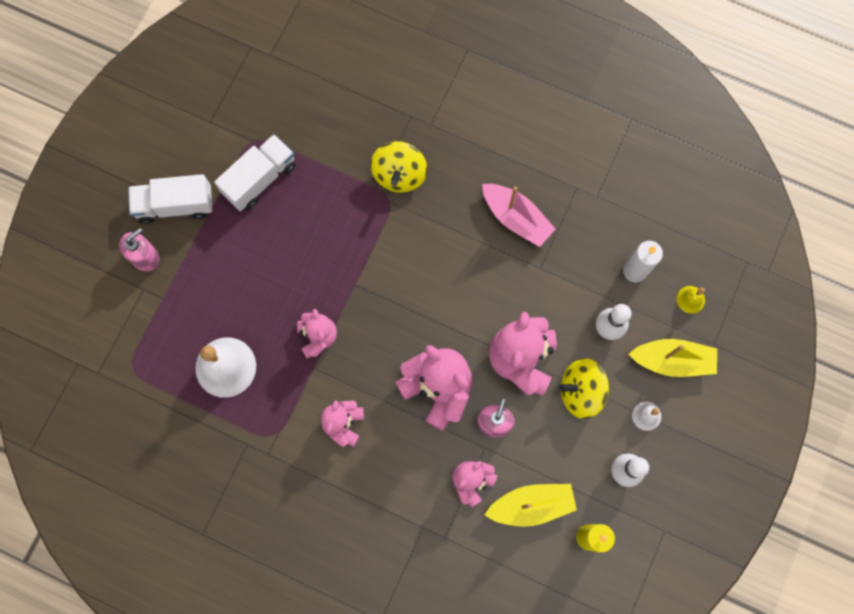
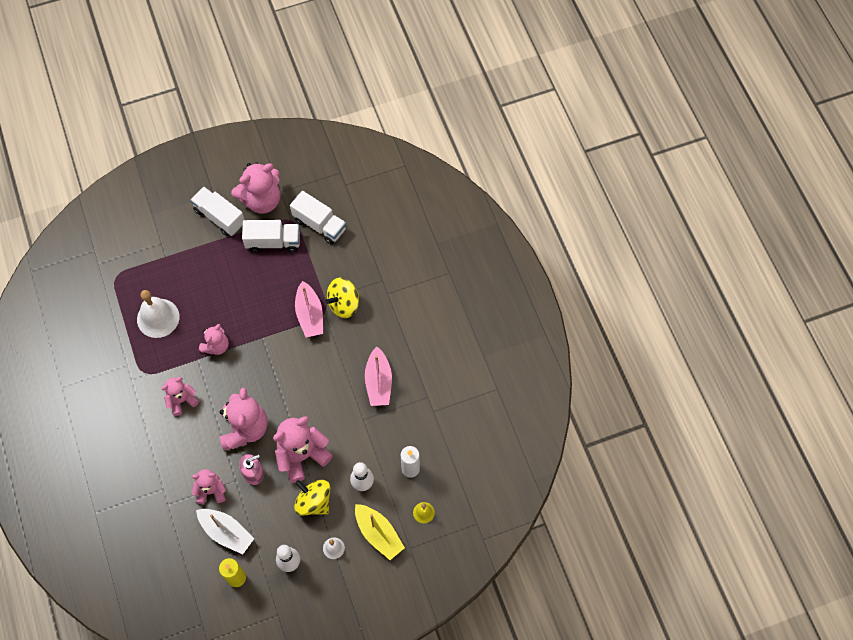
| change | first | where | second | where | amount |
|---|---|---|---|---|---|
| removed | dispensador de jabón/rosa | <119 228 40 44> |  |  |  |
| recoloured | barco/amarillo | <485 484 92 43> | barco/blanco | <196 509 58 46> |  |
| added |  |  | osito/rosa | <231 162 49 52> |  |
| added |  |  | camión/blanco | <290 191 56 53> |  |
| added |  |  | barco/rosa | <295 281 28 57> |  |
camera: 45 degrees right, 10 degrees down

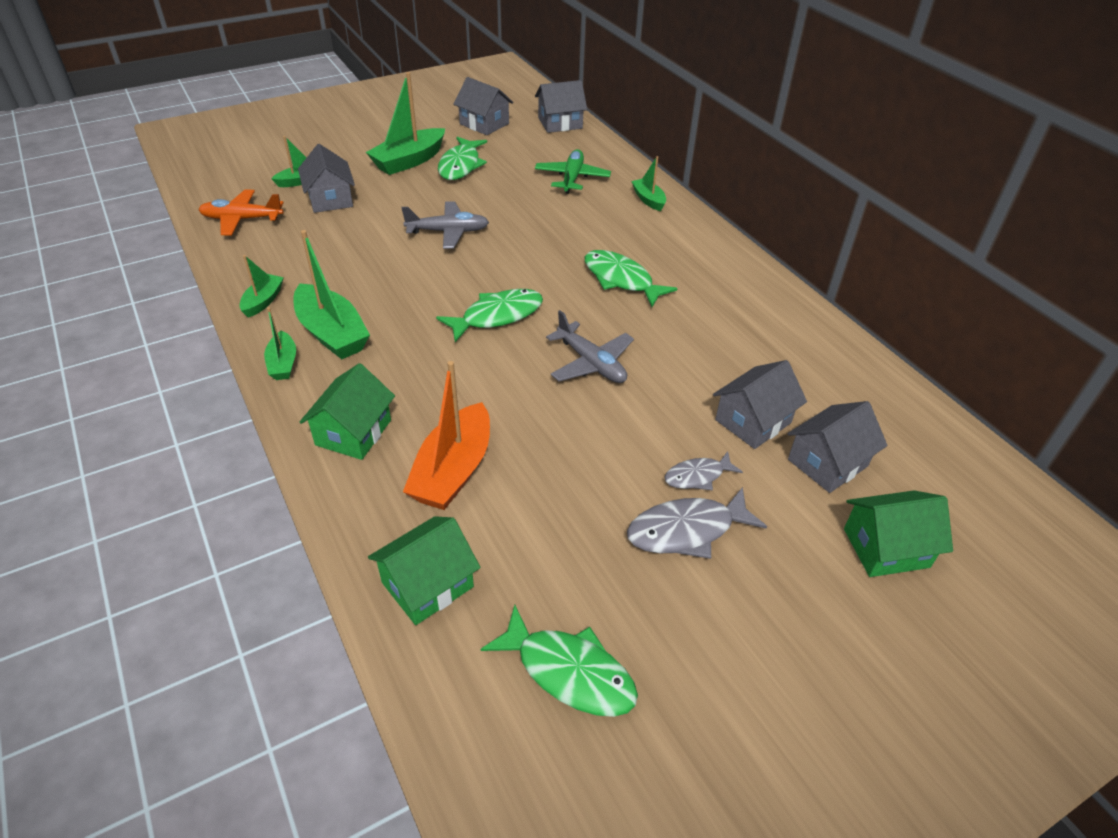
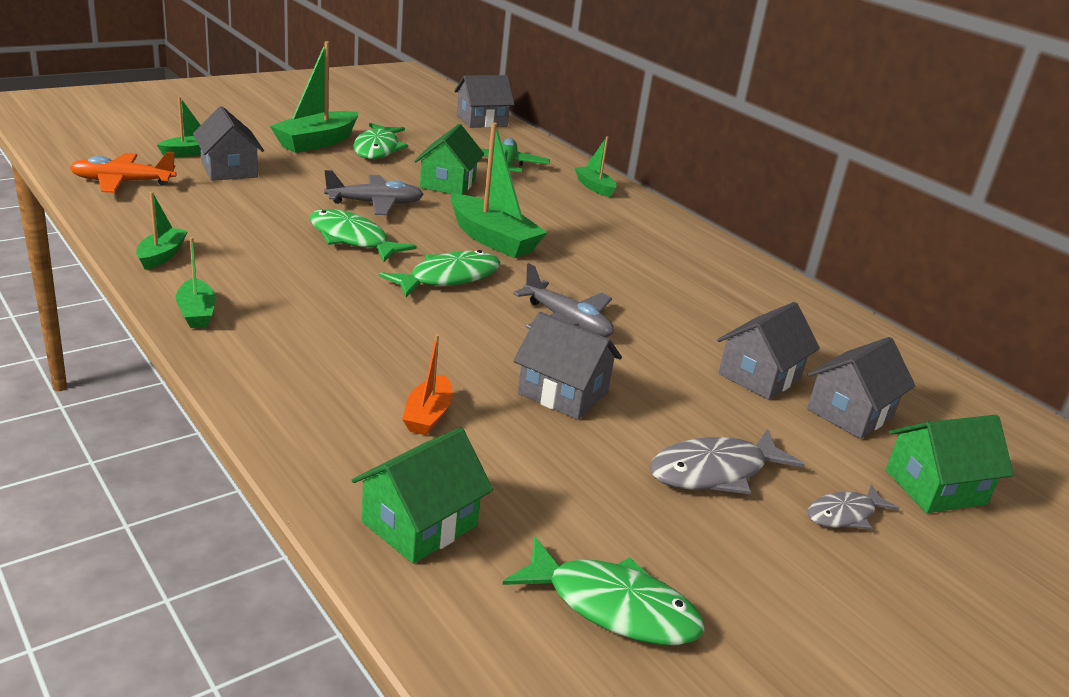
| change | first | where | second | where | amount |
|---|---|---|---|---|---|
| moved | casa/gris | <453 77 60 58> |  | <514 312 108 108> |  |
| moved | barco/verde | <293 230 77 129> |  | <451 123 97 135> |  |
| moved | pez/verde | <585 250 93 57> |  | <310 209 107 53> |  |
| resized | barco/naranja | <403 361 87 149> |  | <402 334 51 101> | x0.55 |
| moved | casa/verde | <300 363 95 97> |  | <415 124 69 71> |  |
| moved | pez/gris | <664 451 79 39> |  | <808 484 91 45> |  |
camera: 10 degrees left, 15 degrees down

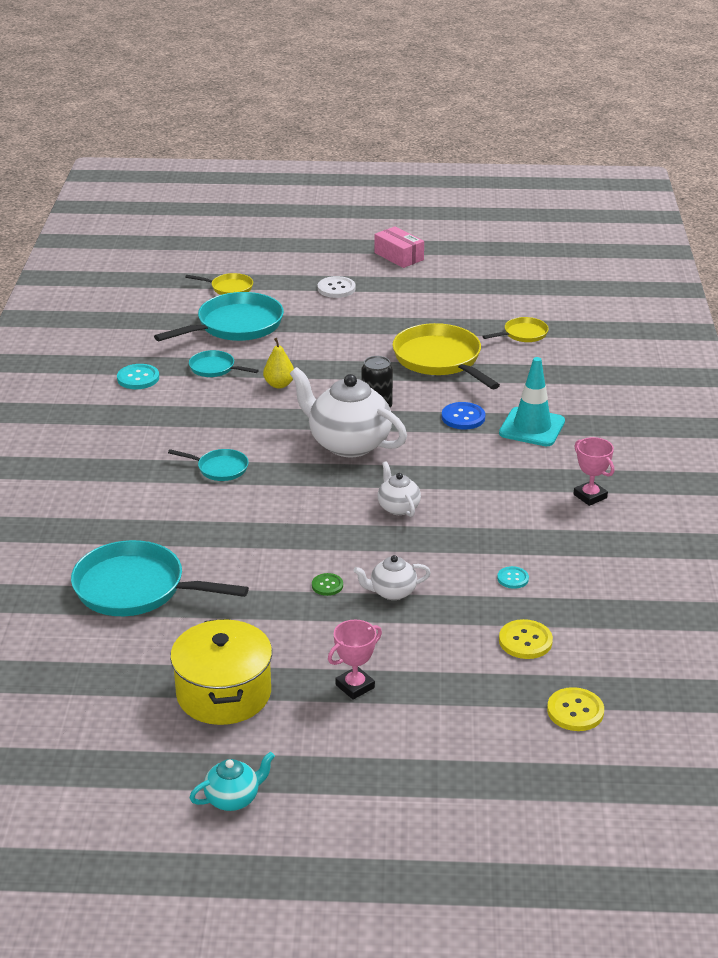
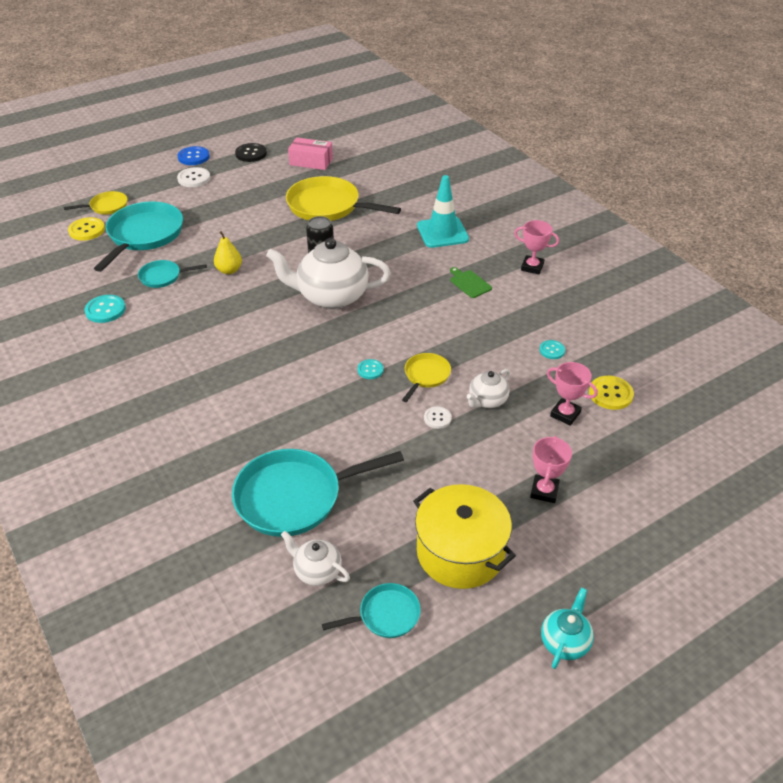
| change | first | where | second | where | amount |
|---|---|---|---|---|---|
| moved | caja/rosa | <374 226 50 42> |  | <288 137 45 33> |  |
| moved | sartén/amarillo | <482 317 67 25> |  | <402 353 49 49> |  |
| moved | botón/azul | <442 402 43 28> |  | <178 146 32 19> |  |
| moved | sartén/turquesa | <168 449 81 32> |  | <322 583 99 55> |  |
| moved | tetera/blanco | <378 461 43 56> |  | <281 531 69 55> |  |
| recoloured | botón/verde | <312 573 31 23> | botón/blanco | <424 406 28 23> |  |
| moved | botón/amarillo | <547 687 57 44> |  | <68 217 37 24> |  |
| added |  |  | botón/negro | <235 143 32 19> |  |
| added |  |  | tabla de cortar/verde | <450 267 42 31> |  |
| added |  |  | botón/turquesa | <357 359 27 20> |  |
| added |  |  | trofeo/rosa | <547 362 51 64> |  |
camera: 35 degrees left, 10 degrees up

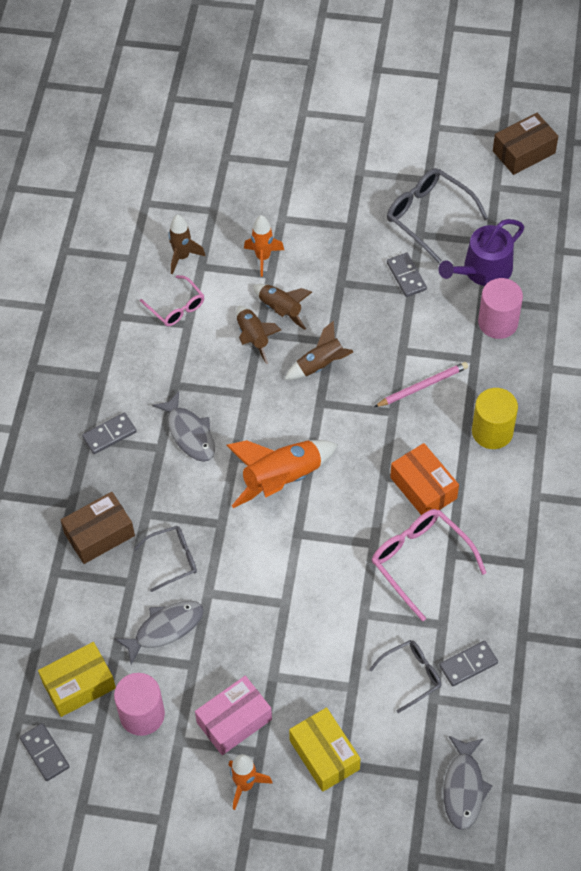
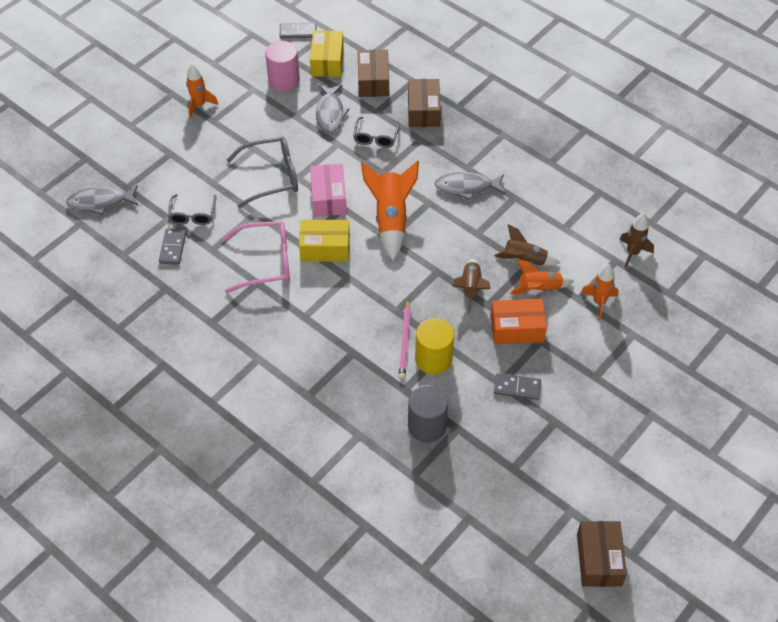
| change | first | where | second | where | amount |
|---|---|---|---|---|---|
| moved | gafas/gris | <387 168 101 95> |  | <226 137 72 71> |  |
| removed | regadera/morado | <438 219 87 67> |  |  |  |
| removed | gafas/rosa | <140 275 64 51> |  |  |  |
| recoloured | cilindro/rosa | <478 278 45 61> | cilindro/gris | <408 385 40 57> |  |
| recoloured | cohete/marrón | <253 284 59 46> | cohete/naranja | <510 259 64 35> |  |
| moved | cilindro/amarillo | <472 388 46 61> |  | <415 318 39 57> |  |
| removed | ficha de dominó/gris | <82 413 55 41> |  |  |  |
| moved | caja/naranja | <390 443 69 72> |  | <491 299 56 45> |  |
| moved | caja/rosa | <195 676 77 79> |  | <310 164 37 53> |  |
| moved | caja/amarillo | <289 707 71 85> |  | <299 220 51 42> |  |
| turned | pez/gris | <443 736 50 94> |  | <66 185 72 30> | 45 degrees counterclockwise |
| added |  |  | caja/marrón | <358 50 31 47> |  |
camera: 120 degrees right, 5 degrees down

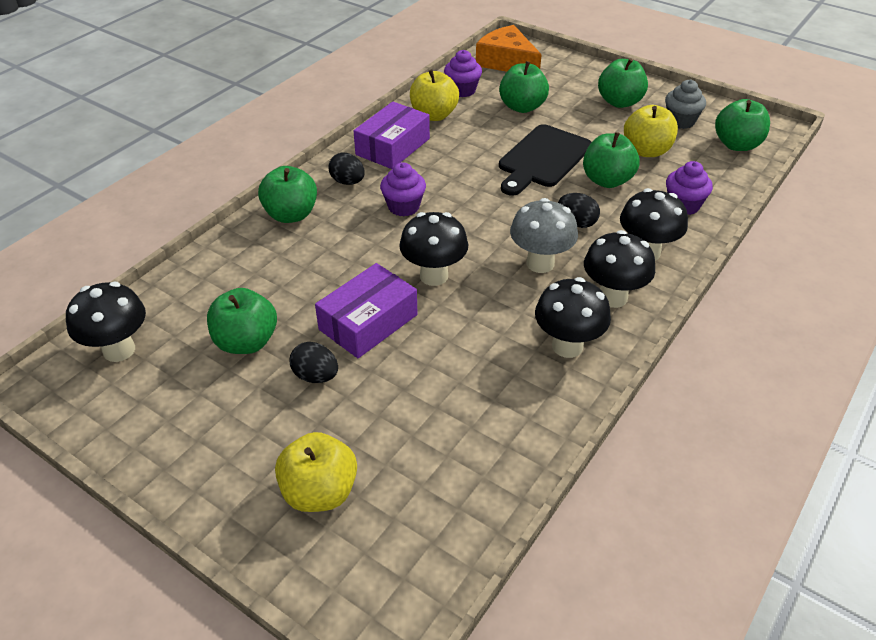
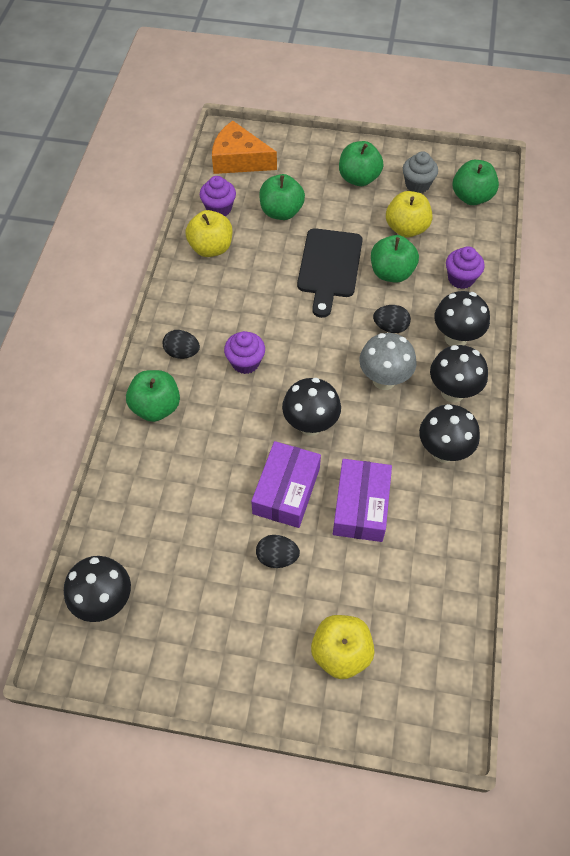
| change | first | where | second | where | amount |
|---|---|---|---|---|---|
| moved | caja/morado | <354 101 76 68> |  | <333 459 59 83> |  |
| removed | manzana/verde | <207 288 70 66> |  |  |  |
camera: 25 degrees left, 15 degrees up

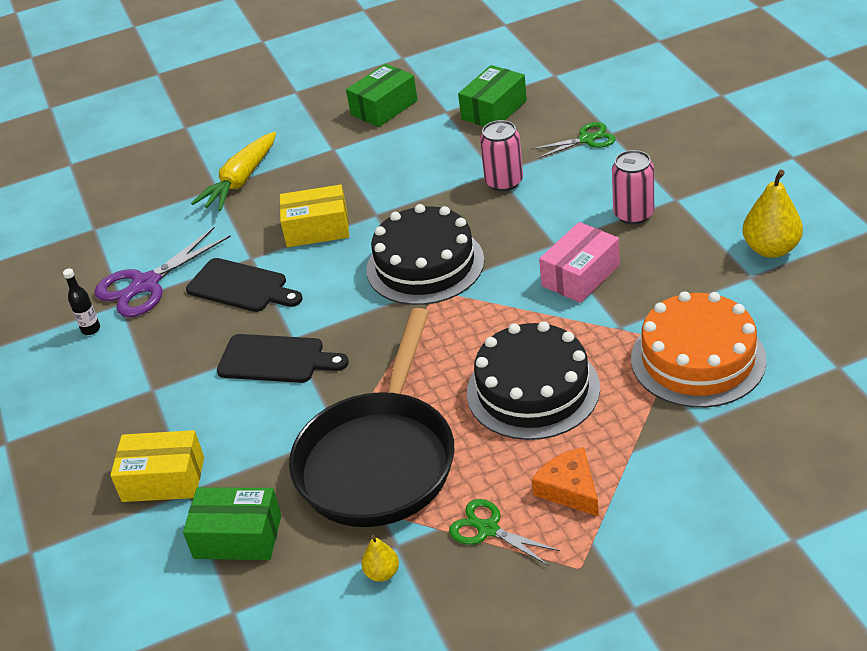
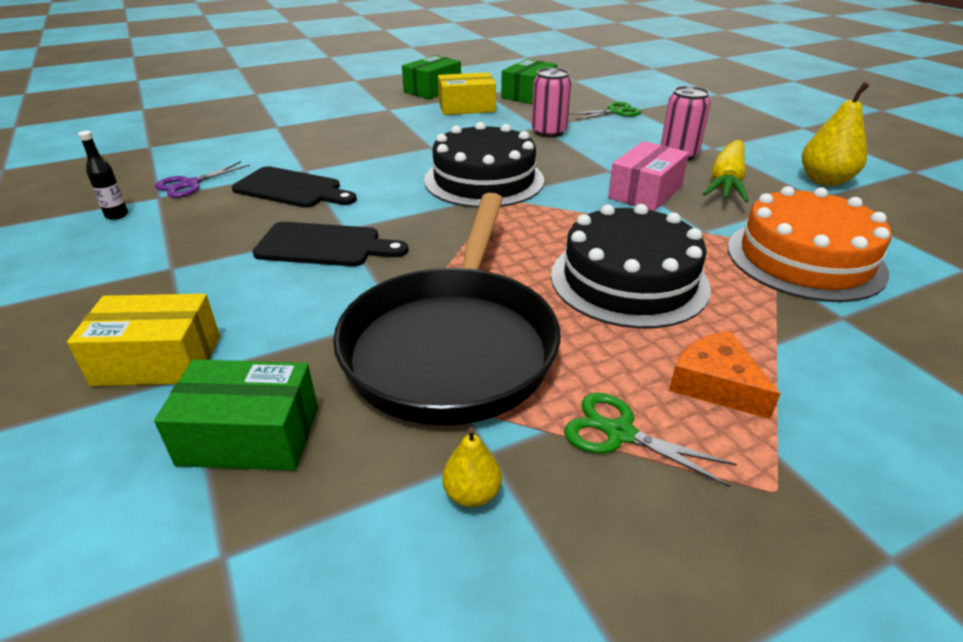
| change | first | where | second | where | amount |
|---|---|---|---|---|---|
| moved | zanahoria/amarillo | <191 132 85 79> |  | <703 140 45 62> |  |
| moved | caja/amarillo | <280 185 69 62> |  | <438 72 58 43> |  |
| resized | tijeras/morado | <94 227 137 90> |  | <155 161 95 37> | x0.61 |
camera: 10 degrees left, 5 degrees down

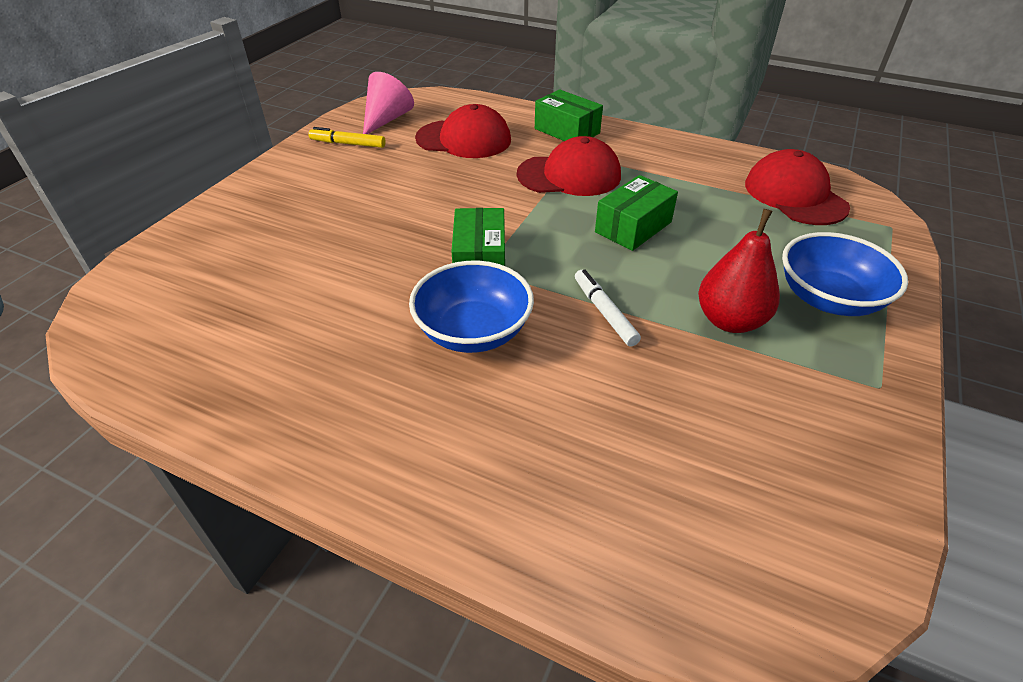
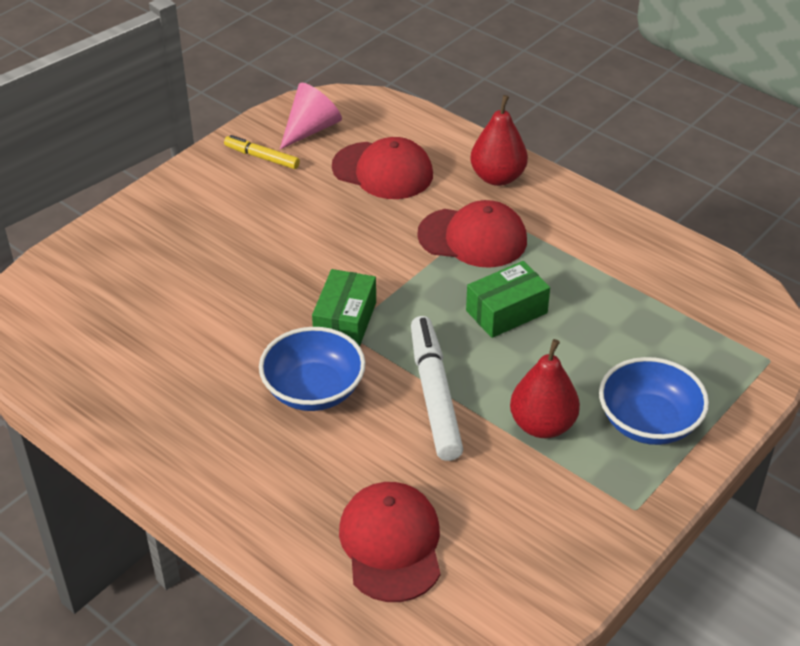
| change | first | where | second | where | amount |
|---|---|---|---|---|---|
| replaced | caja/verde | <535 89 68 52> | pera/rojo | <471 95 57 91> |  |
| moved | gorra/rojo | <745 149 105 76> |  | <339 482 101 120> |  |
| resized | rotulador/blanco | <575 270 66 77> |  | <411 316 52 145> | x1.80 |
camera: 15 degrees right, 0 degrees up

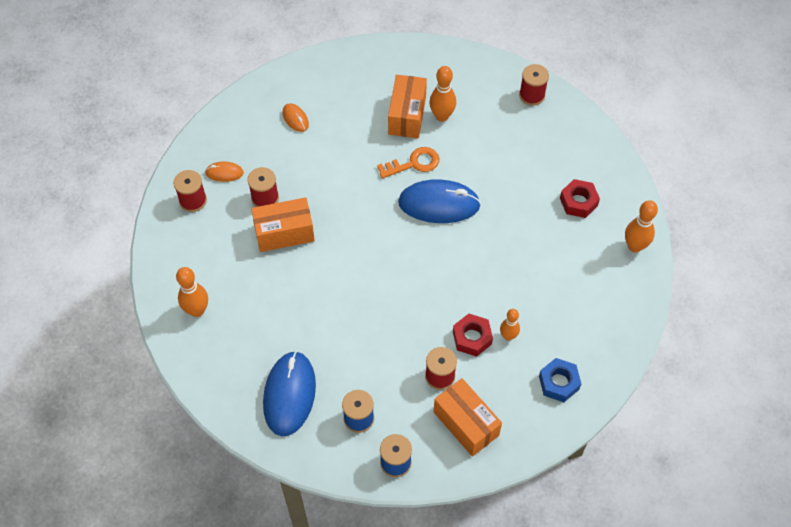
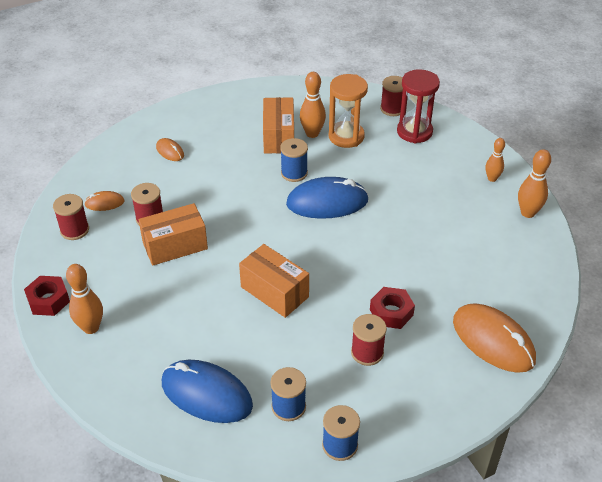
| change | first | where | second | where | amount |
|---|---|---|---|---|---|
| replaced | llave/naranja | <377 147 62 32> | carrete/azul | <280 138 28 44> |  |
| moved | tuerca/rojo | <560 179 40 39> |  | <24 276 46 40> |  |
| moved | bolo/naranja | <500 309 20 32> |  | <485 138 20 44> |  |
| turned | ratón/azul | <263 351 53 85> |  | <162 360 91 63> | 60 degrees counterclockwise |
| replaced | tuerca/azul | <539 358 42 44> | ratón/naranja | <453 303 83 70> |  |
| moved | caja/naranja | <434 378 68 79> |  | <239 244 70 74> |  |
| added |  |  | reloj de arena/rojo | <397 69 43 74> |  |
| added |  |  | reloj de arena/naranja | <329 74 39 74> |  |
camera: 10 degrees left, 15 degrees down

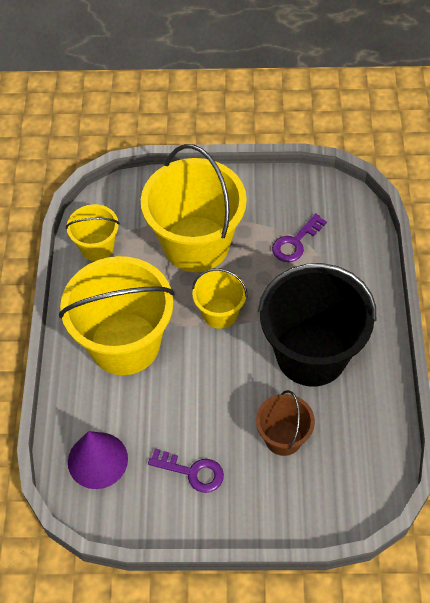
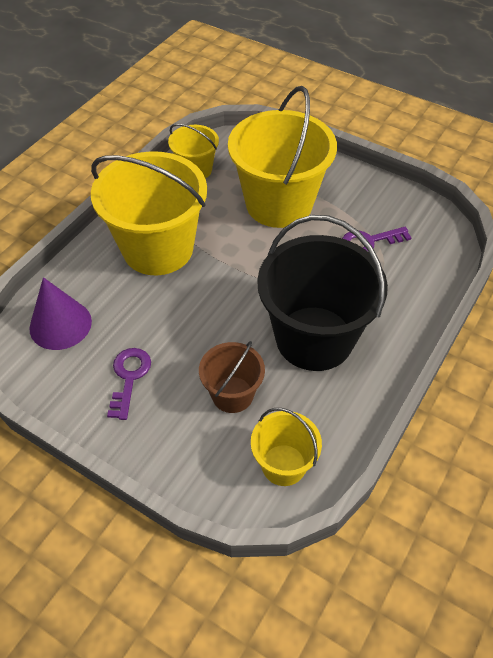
| change | first | where | second | where | amount |
|---|---|---|---|---|---|
| moved | balde/amarillo | <192 268 56 61> |  | <251 408 71 78> |  |
| turned | llave/morado | <148 449 76 44> |  | <107 348 44 72> | 135 degrees counterclockwise |
camera: 30 degrees right, 5 degrees down

